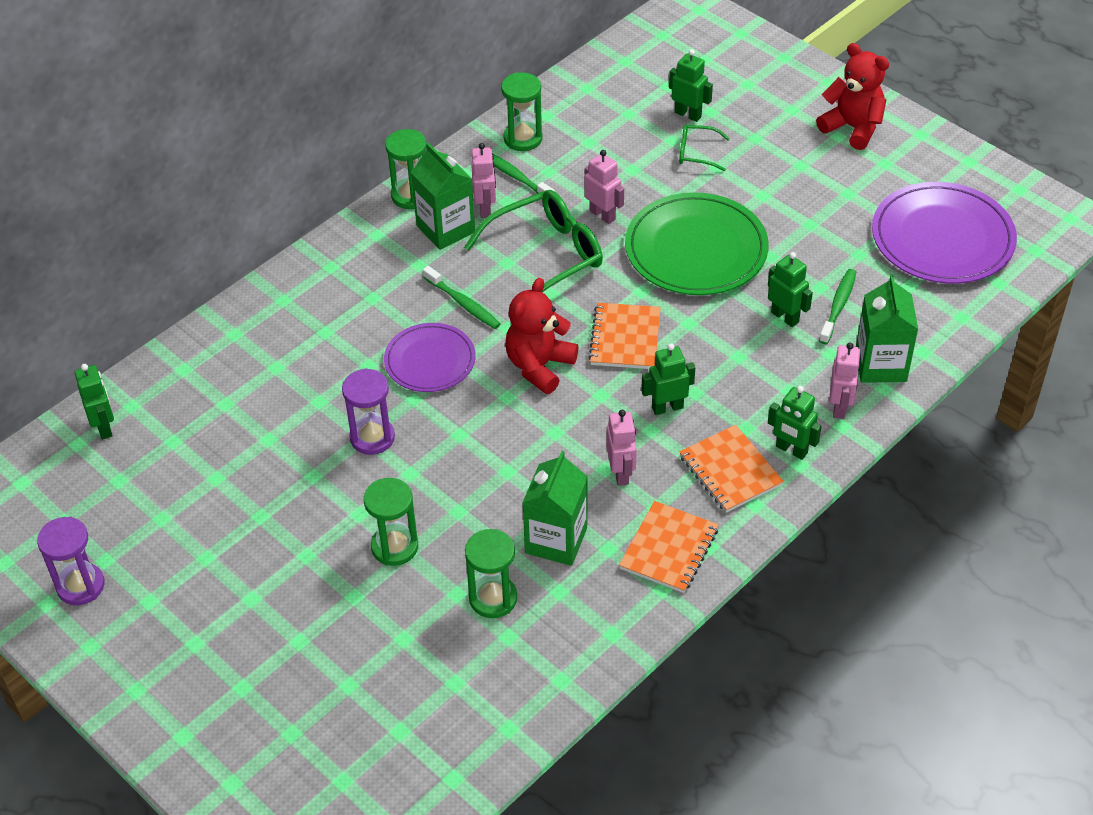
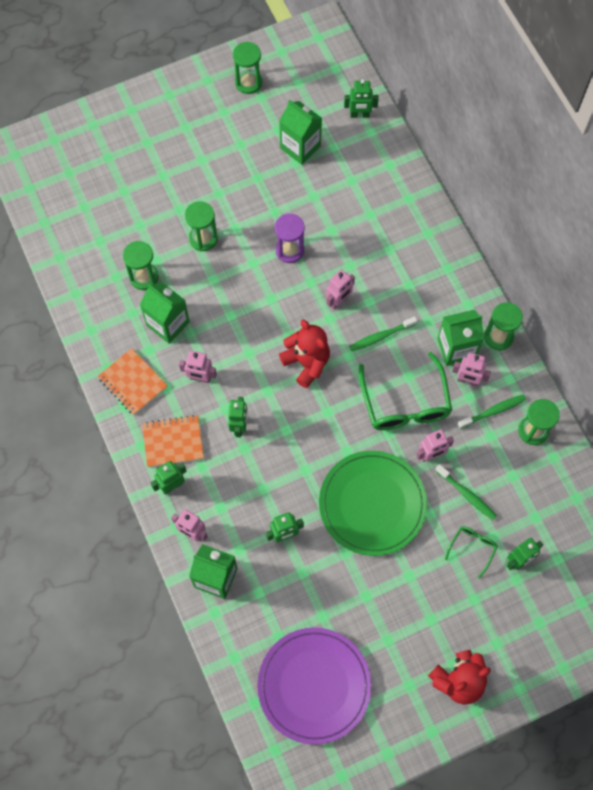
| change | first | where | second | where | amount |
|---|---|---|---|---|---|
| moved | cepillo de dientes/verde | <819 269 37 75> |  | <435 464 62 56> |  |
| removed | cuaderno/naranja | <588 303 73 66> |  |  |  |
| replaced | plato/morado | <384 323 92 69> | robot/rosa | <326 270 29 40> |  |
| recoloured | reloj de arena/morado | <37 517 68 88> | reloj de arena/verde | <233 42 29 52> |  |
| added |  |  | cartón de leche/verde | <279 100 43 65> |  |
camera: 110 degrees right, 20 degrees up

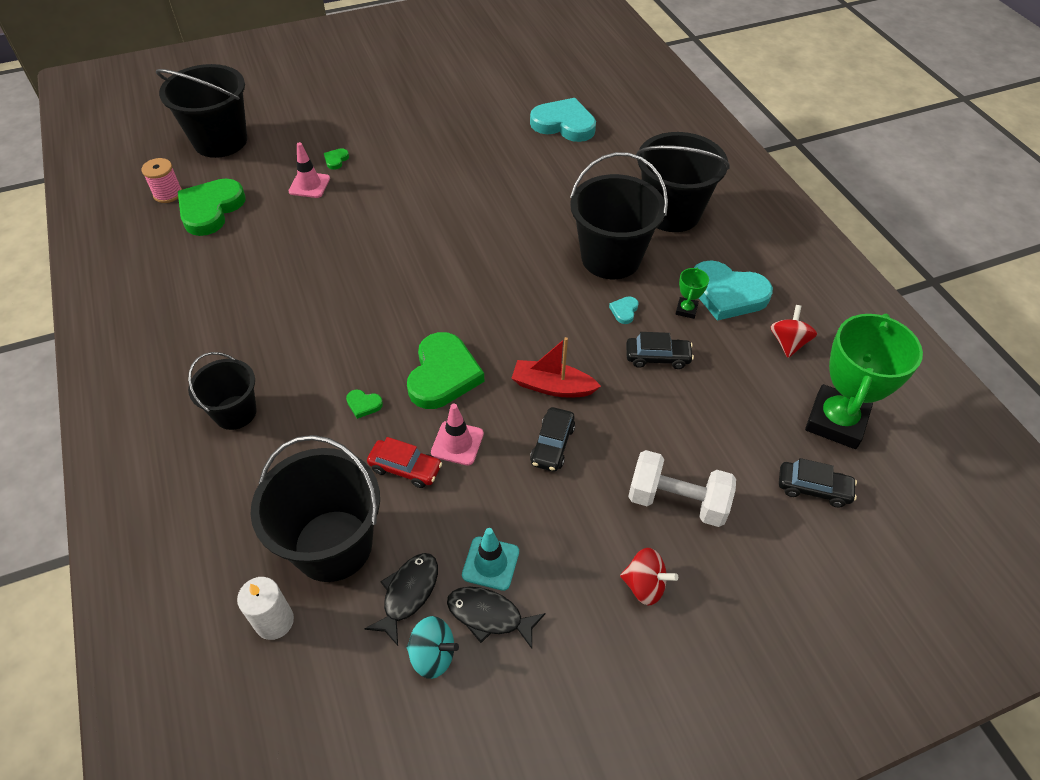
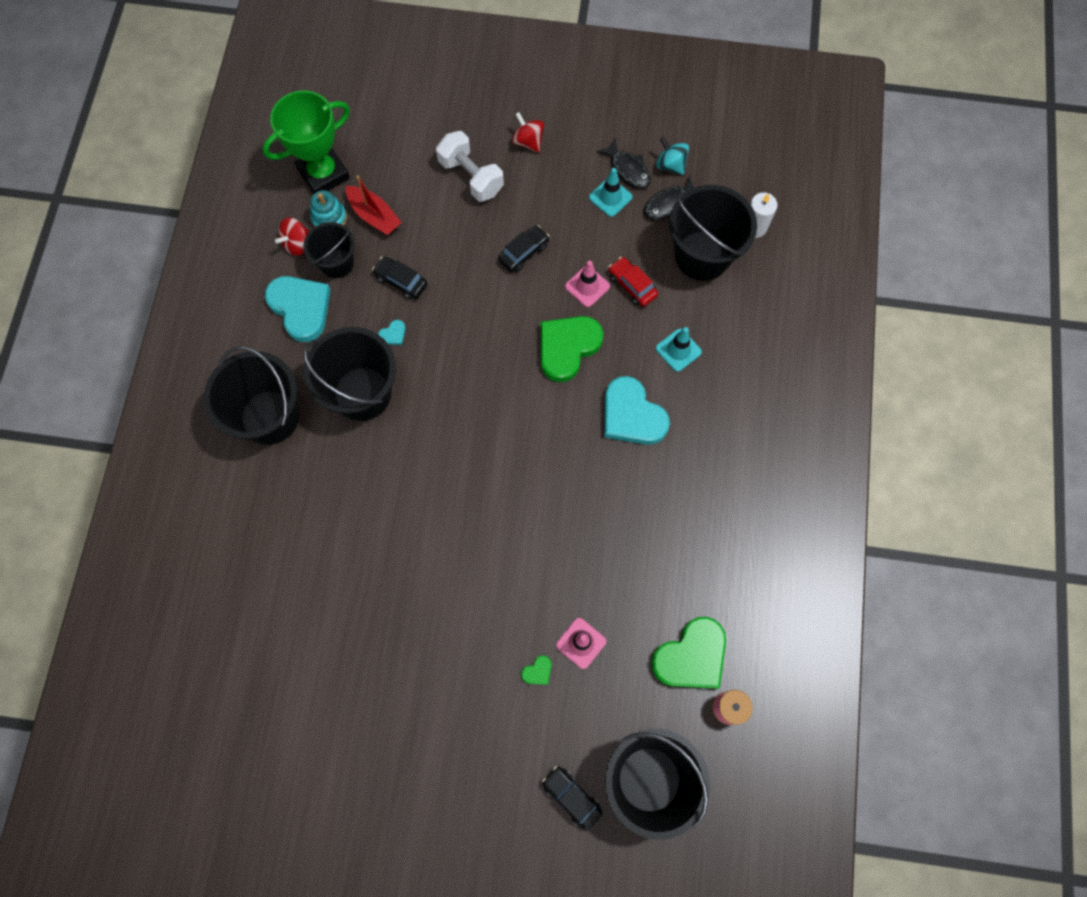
| change | first | where | second | where | amount |
|---|---|---|---|---|---|
| moved | corazón/turquesa | <530 98 66 44> |  | <604 376 66 69> |  |
| removed | trofeo/verde | <676 268 33 51> |  |  |  |
| moved | barco/rojo | <511 337 90 60> |  | <346 175 56 60> |  |
| moved | balde/negro | <188 352 69 78> |  | <303 222 52 56> |  |
| removed | corazón/verde | <346 390 37 29> |  |  |  |
| moved | coche/negro | <779 458 78 49> |  | <542 766 61 64> |  |
| added |  |  | juguete apilable/turquesa | <310 190 37 37> |  |
| added |  |  | cono de tráfico/turquesa | <656 327 46 45> |  |
camera: 150 degrees left, 20 degrees up

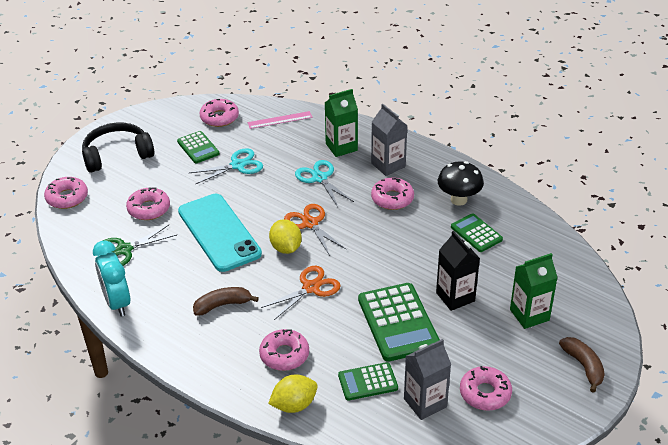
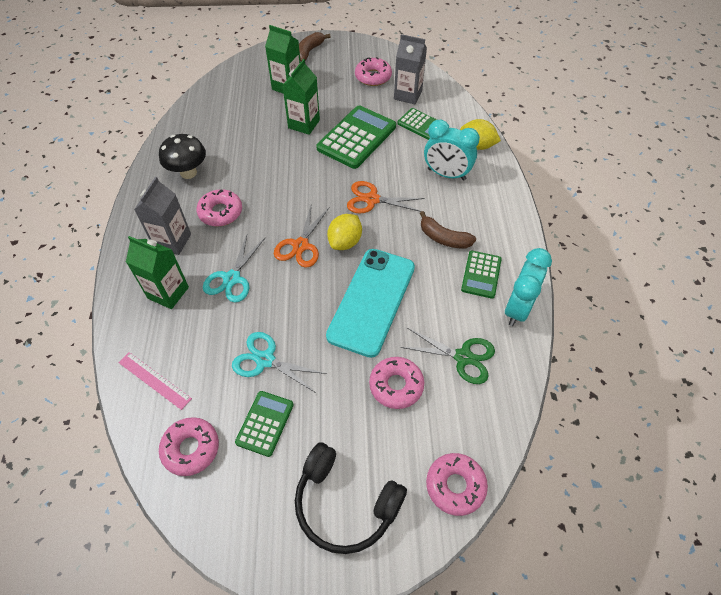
| change | first | where | second | where | amount |
|---|---|---|---|---|---|
| moved | calculadora/verde | <451 213 52 39> |  | <461 250 41 48> |  |
| recoloured | cartón de leche/negro | <436 231 44 80> | cartón de leche/verde | <282 59 38 76> |  |
| replaced | rosquilla/rosa | <259 329 50 42> | despertador/turquesa | <424 119 56 62> |  |
camera: 130 degrees left, 15 degrees up

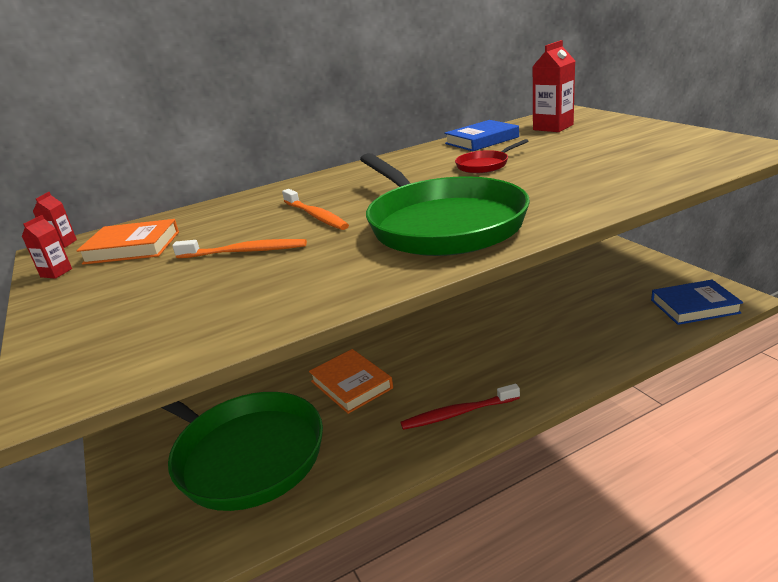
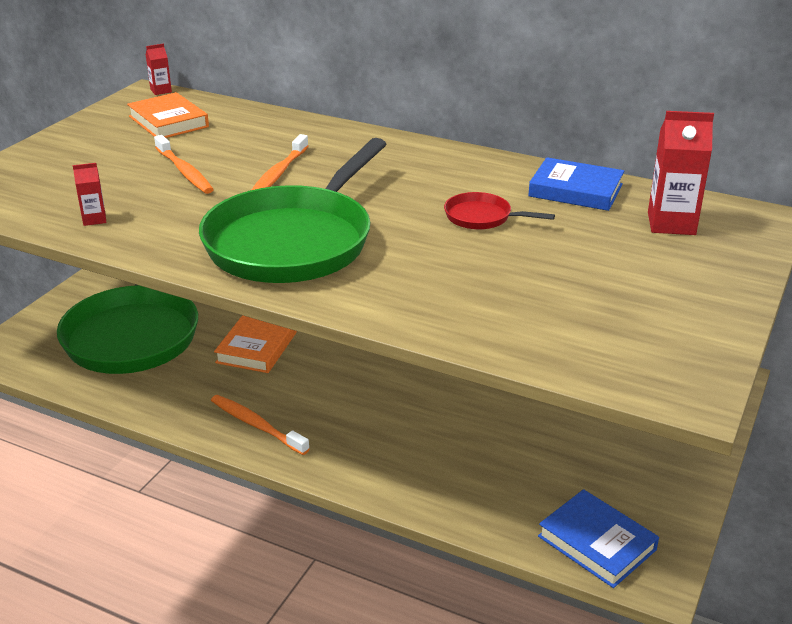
| change | first | where | second | where | amount |
|---|---|---|---|---|---|
| moved | cartón de leche/rojo | <22 215 50 64> |  | <73 163 33 63> |  |
| recoloured | cepillo de dientes/rojo | <400 384 120 46> | cepillo de dientes/naranja | <211 395 99 60> |  |
camera: 50 degrees right, 5 degrees up

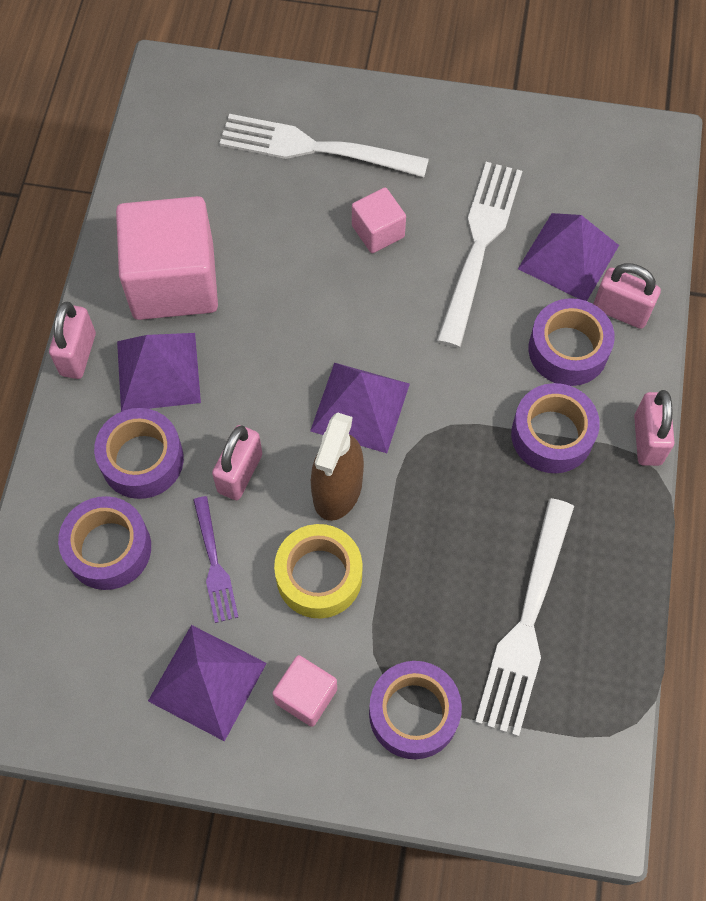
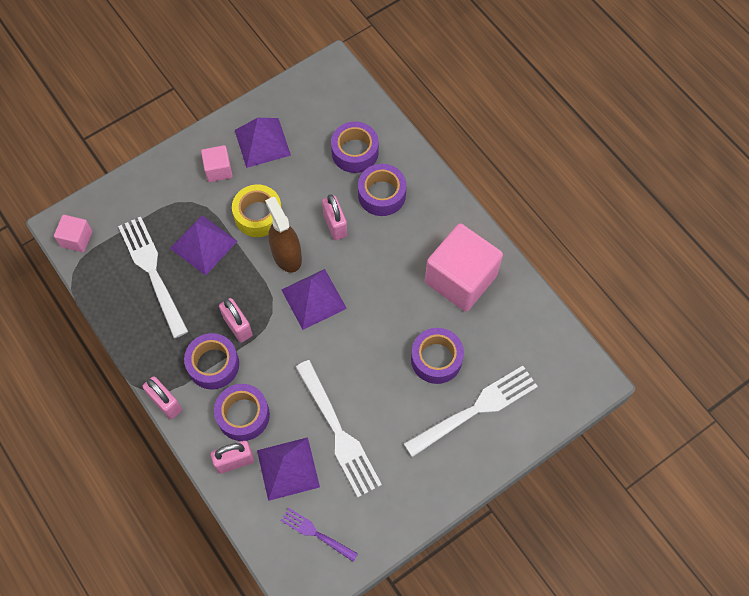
| change | first | where | second | where | amount |
|---|---|---|---|---|---|
| moved | cubo/rosa | <352 187 54 66> |  | <54 215 38 37> |  |
| moved | candado/rosa | <49 302 47 77> |  | <219 298 34 45> |  |
| moved | pirámide/morado | <117 333 84 79> |  | <170 215 67 60> |  |
| moved | tenedor/morado | <193 496 45 127> |  | <280 508 78 54> |  |
| moved | cinta adhesiva/morado | <369 661 93 98> |  | <411 328 53 56> |  |
camera: 135 degrees right, 0 degrees up

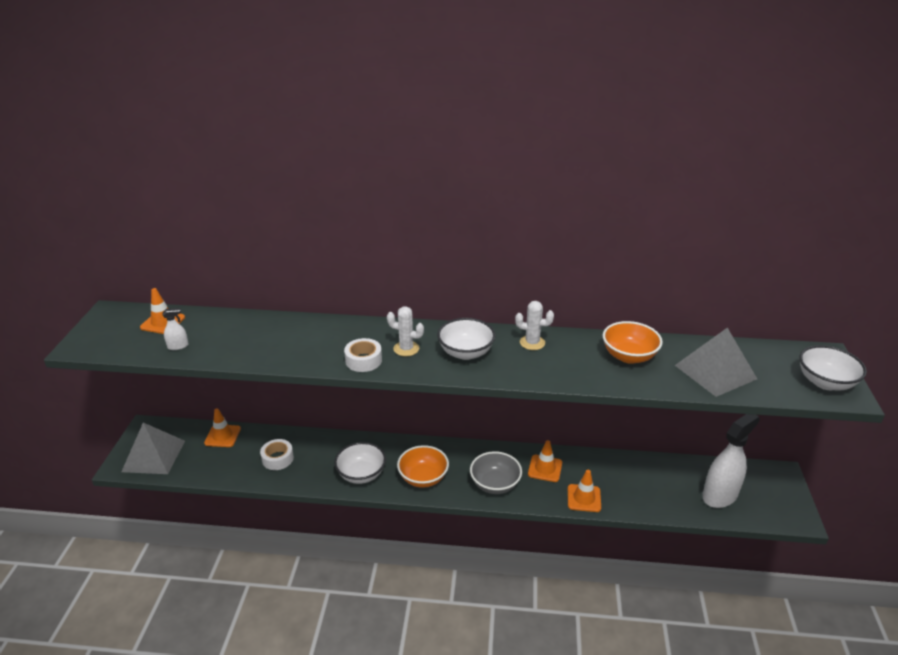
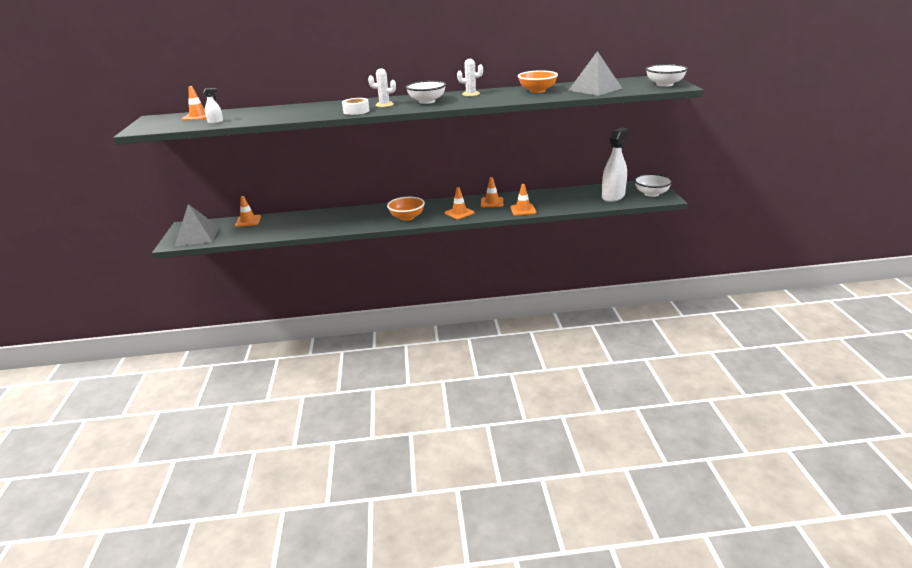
| change | first | where | second | where | amount |
|---|---|---|---|---|---|
| removed | cinta adhesiva/blanco | <260 439 34 31> |  |  |  |
| moved | cuenco/blanco | <334 442 52 42> |  | <634 174 39 23> |  |
| replaced | cuenco/gris | <470 451 52 43> | cono de tráfico/naranja | <445 187 29 32> |  |
camera: 10 degrees left, 5 degrees down

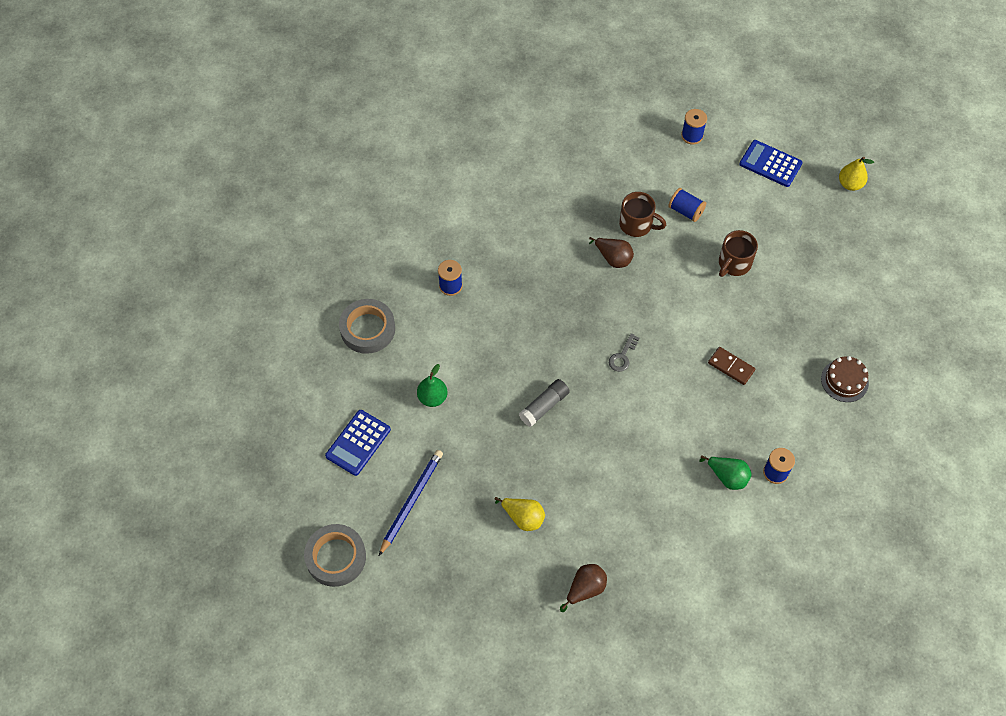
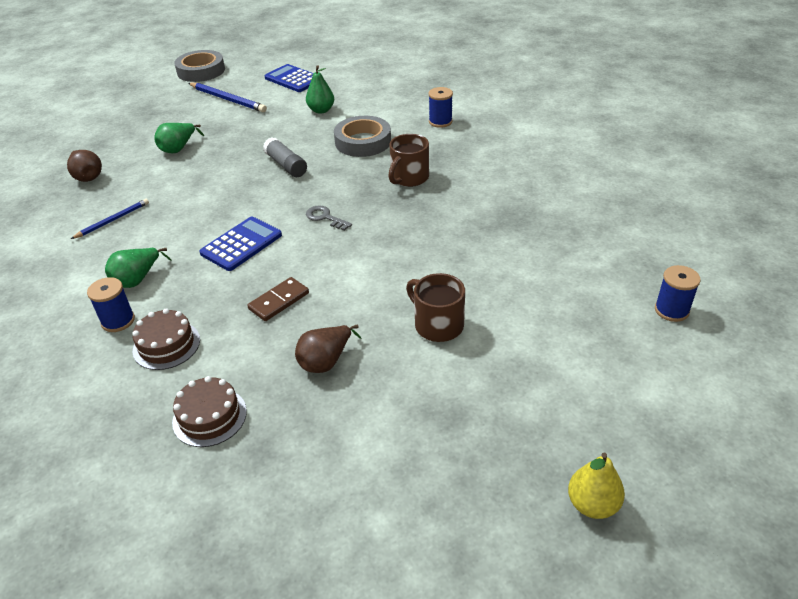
| change | first | where | second | where | amount |
|---|---|---|---|---|---|
| moved | calculadora/azul | <739 140 64 47> |  | <199 216 83 55> |  |
| removed | carrete/azul | <668 188 38 34> |  |  |  |
| moved | taza/marrón | <619 192 47 45> |  | <388 134 41 53> |  |
| moved | pera/marrón | <589 237 45 31> |  | <295 324 66 49> |  |
| moved | cinta adhesiva/gris | <339 299 56 55> |  | <334 116 57 41> |  |
| recoloured | pera/amarillo | <495 497 50 34> | pera/verde | <154 123 50 31> |  |
| added |  |  | lápiz/azul | <71 199 78 40> |  |
| added |  |  | tarta/marrón | <132 309 68 61> |  |
camera: 100 degrees right, 20 degrees down

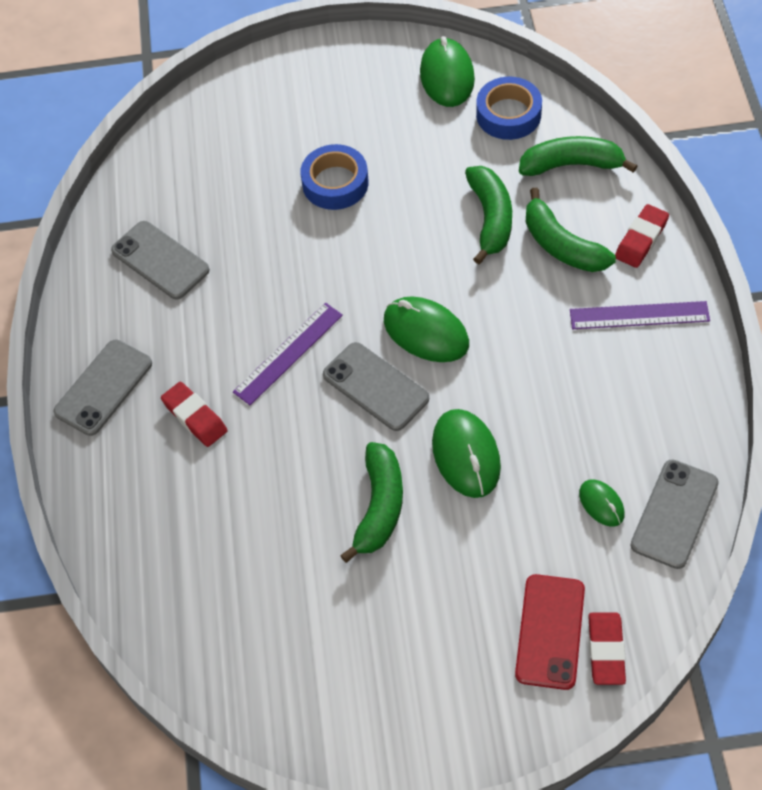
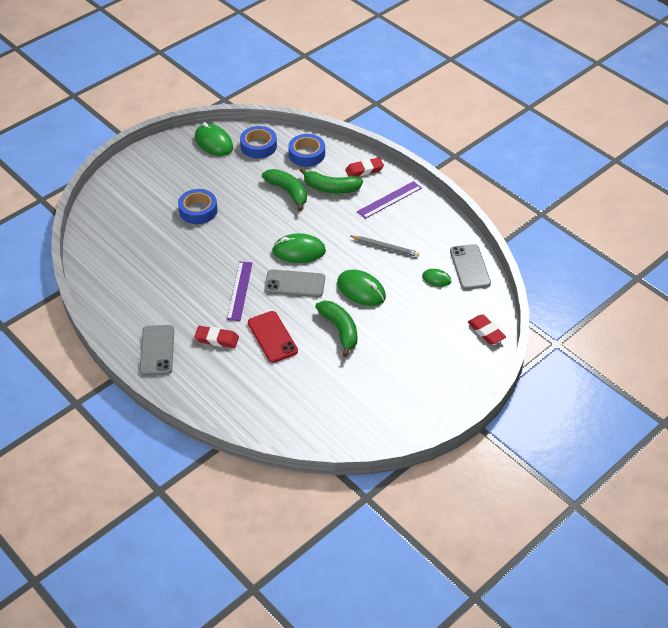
| change | first | where | second | where | amount |
|---|---|---|---|---|---|
| replaced | plátano/verde | <519 136 118 40> | cinta adhesiva/azul | <288 134 37 33> |  |
| turned | goma de borrar/rojo | <615 204 54 64> |  | <345 157 39 20> | 75 degrees clockwise |
| removed | móvil/gris | <111 221 99 78> |  |  |  |
| moved | móvil/rojo | <515 574 70 116> |  | <248 311 50 52> |  |
| added |  |  | lápiz/gris | <351 236 68 21> |  |
camera: 40 degrees left, 10 degrees down

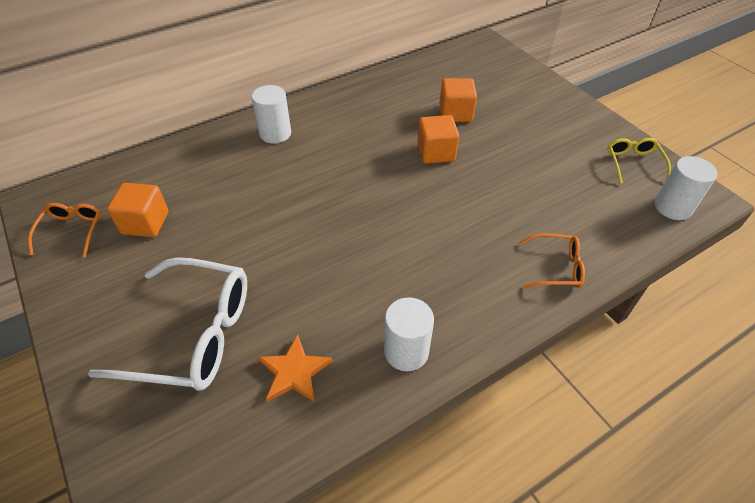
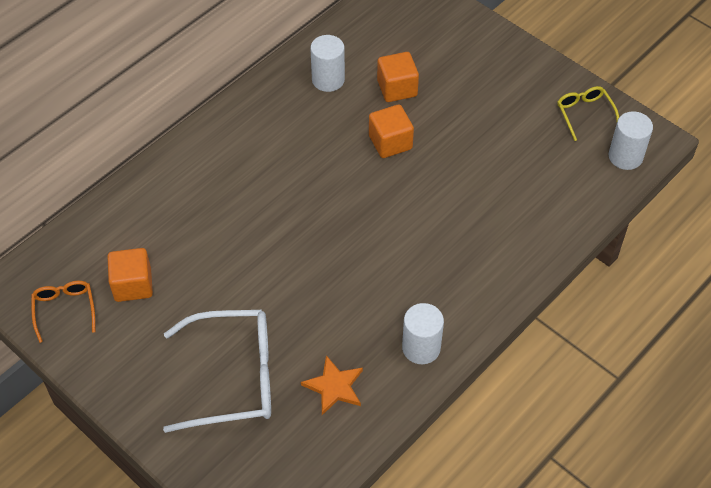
| change | first | where | second | where | amount |
|---|---|---|---|---|---|
| moved | cilindro/blanco | <252 85 39 59> |  | <310 35 35 57> |  |
| removed | gafas/naranja | <519 233 66 55> |  |  |  |
camera: 15 degrees left, 5 degrees up

